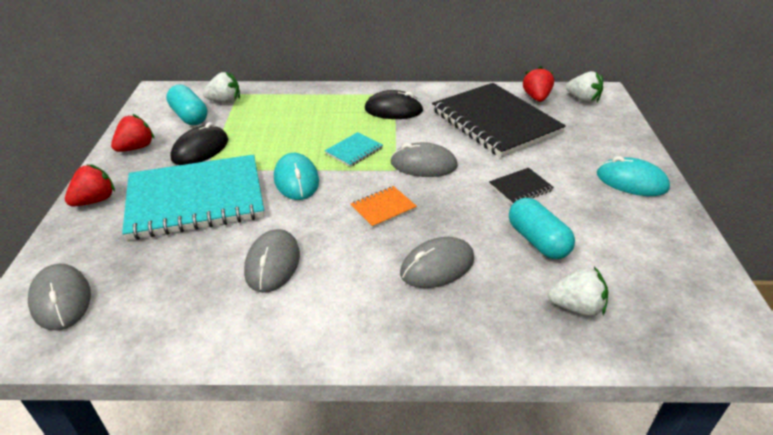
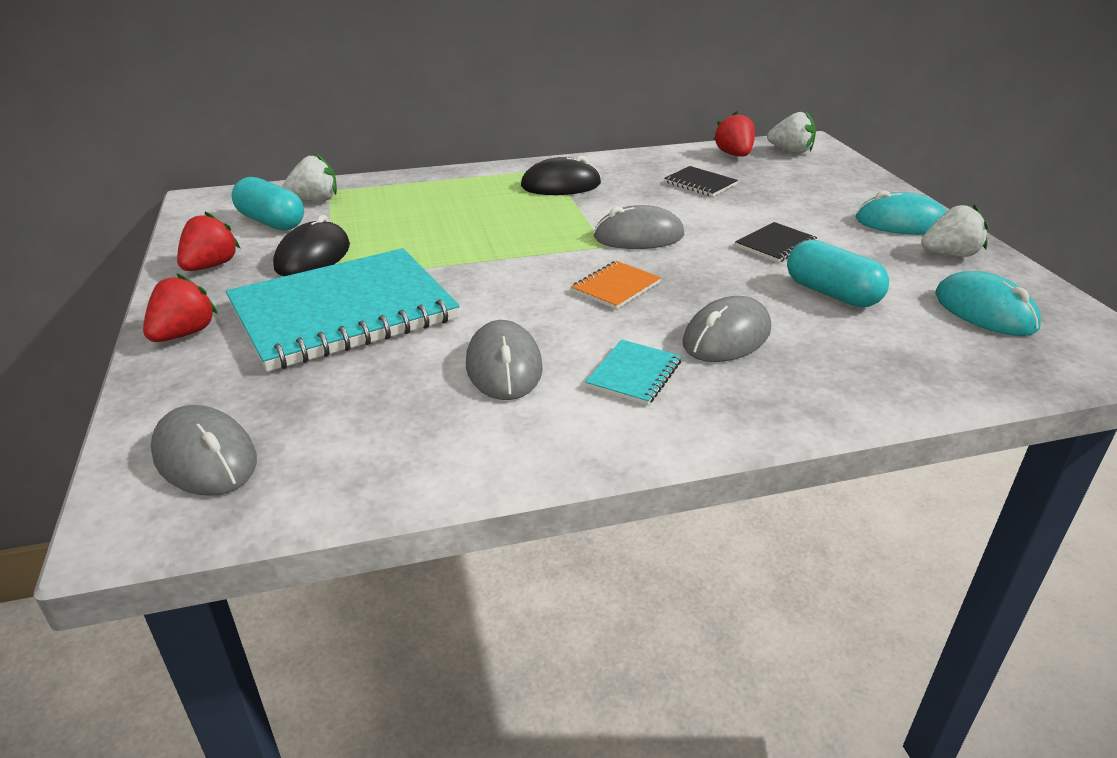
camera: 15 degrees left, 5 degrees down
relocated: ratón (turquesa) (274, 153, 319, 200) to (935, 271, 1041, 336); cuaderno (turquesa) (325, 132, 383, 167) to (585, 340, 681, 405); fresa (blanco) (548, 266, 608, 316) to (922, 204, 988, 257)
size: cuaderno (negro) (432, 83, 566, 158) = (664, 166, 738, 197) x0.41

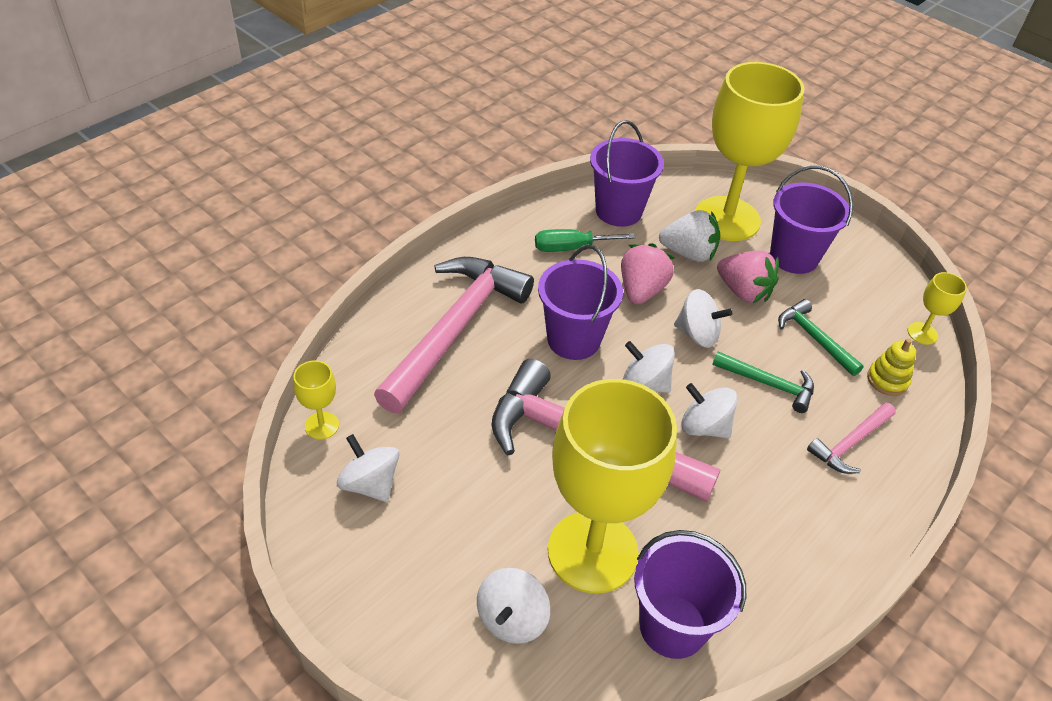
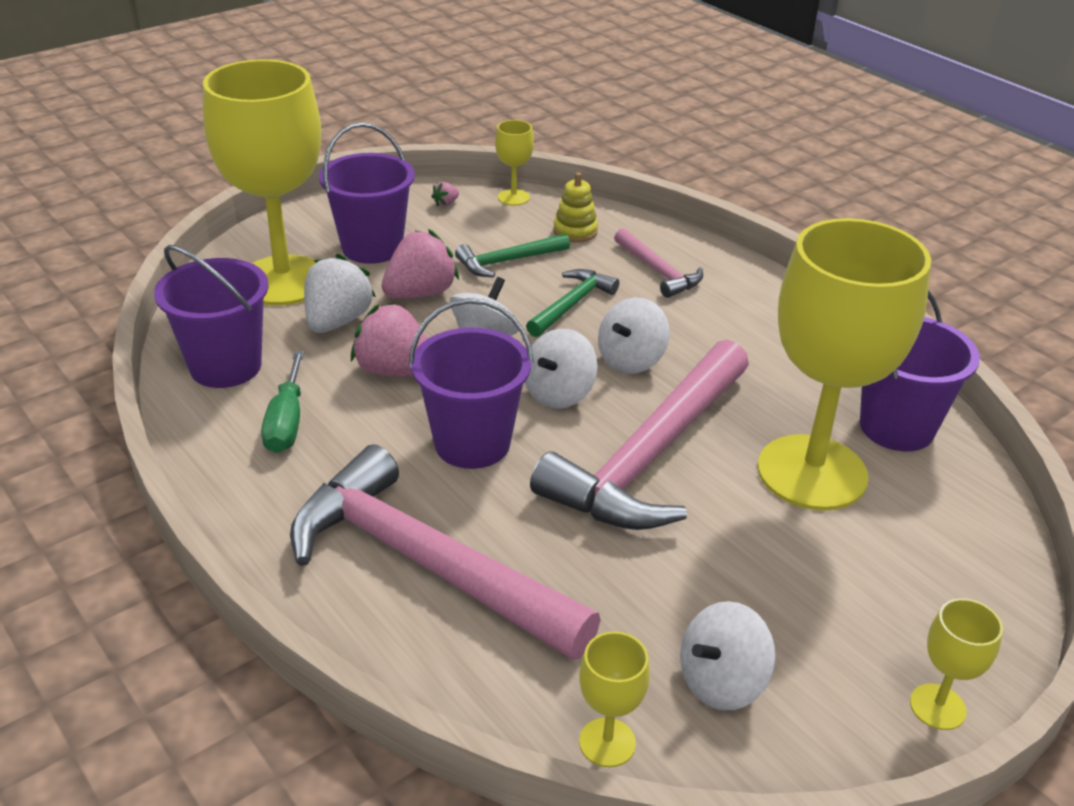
camera: 80 degrees left, 10 degrees down
missing: peonza (blanco) (477, 568, 550, 644)
appeared: fresa (rosa) (431, 182, 459, 207); copa (amarillo) (910, 598, 1003, 730)

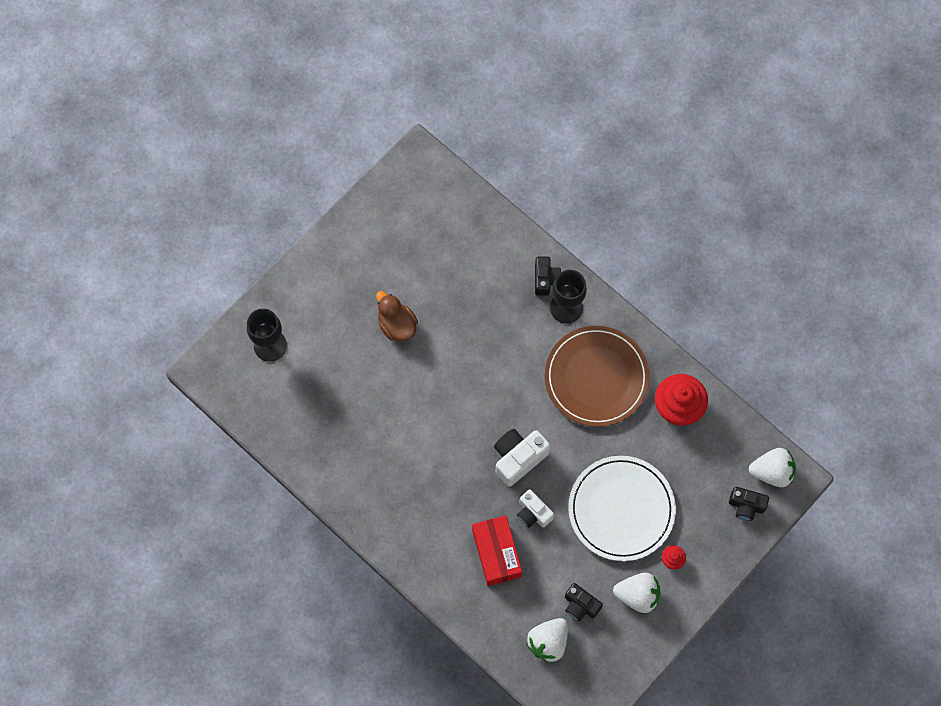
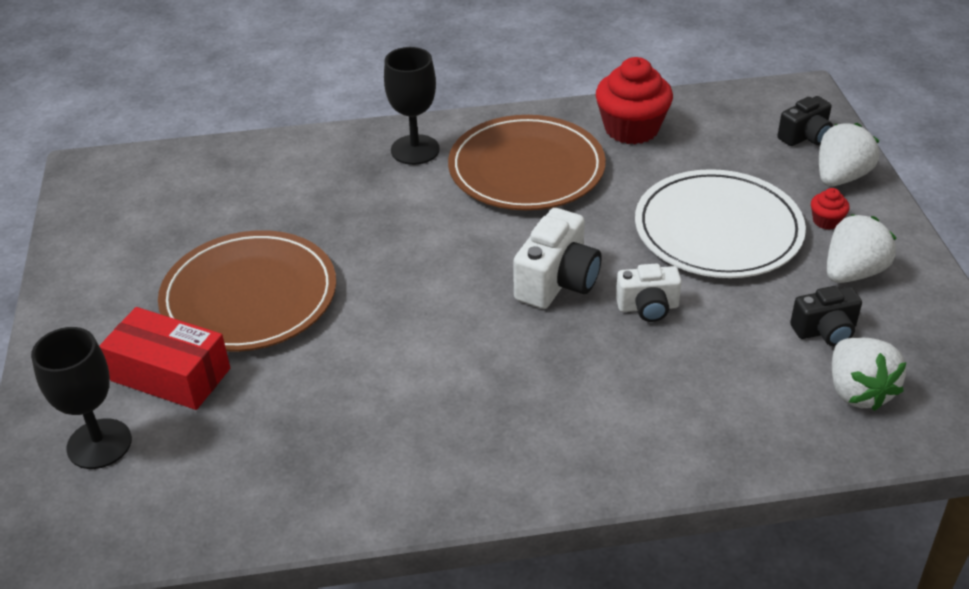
camera: 50 degrees left, 30 degrees down
missing: cámara (negro) (535, 256, 561, 296)
relocated: caja (rojo) (472, 515, 522, 586) to (99, 307, 230, 410); fresa (blanco) (749, 448, 796, 487) to (819, 123, 879, 186)
exchanged: pato (marrón) (376, 291, 418, 341) to plato (marrón) (158, 230, 336, 352)
spun: cámara (blanco) (494, 429, 550, 487) = (513, 208, 601, 309) 150 degrees counterclockwise

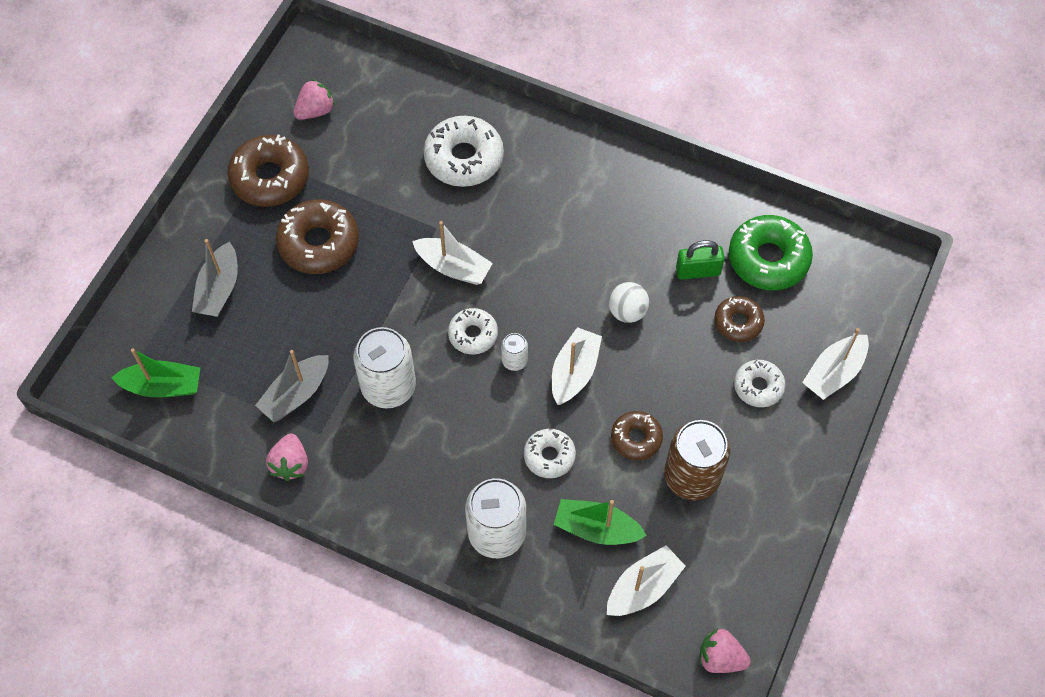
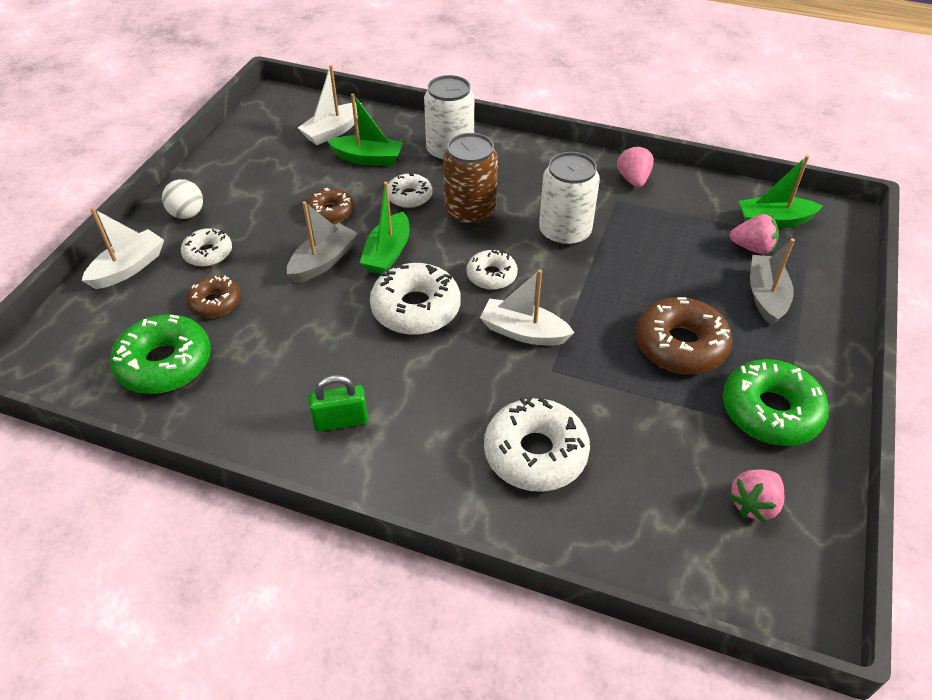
camera: 175 degrees right, 15 degrees down
missing: lata (blanco) (501, 333, 528, 371)
appeared: rosquilla (blanco) (370, 263, 461, 335)
relocated: barco (gris) (255, 350, 328, 422) to (287, 201, 358, 283); pelota (blanco) (609, 282, 649, 323) to (162, 179, 203, 219); lata (marrón) (664, 420, 730, 501) to (443, 133, 498, 226); candado (verde) (676, 240, 725, 280) to (308, 375, 368, 432); fresa (rosa) (699, 629, 751, 673) to (729, 214, 779, 254)
colour: rosquilla (marrón) (227, 135, 309, 207) to rosquilla (verde) (723, 359, 829, 446); barco (blanco) (552, 327, 602, 405) to barco (verde) (360, 182, 409, 274)

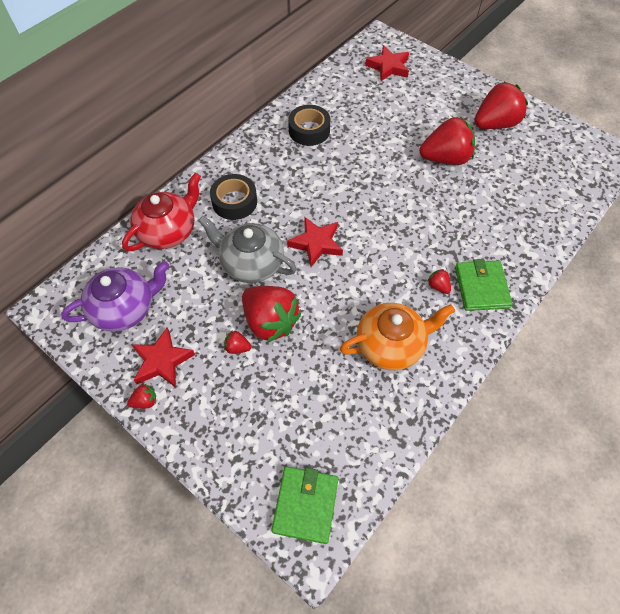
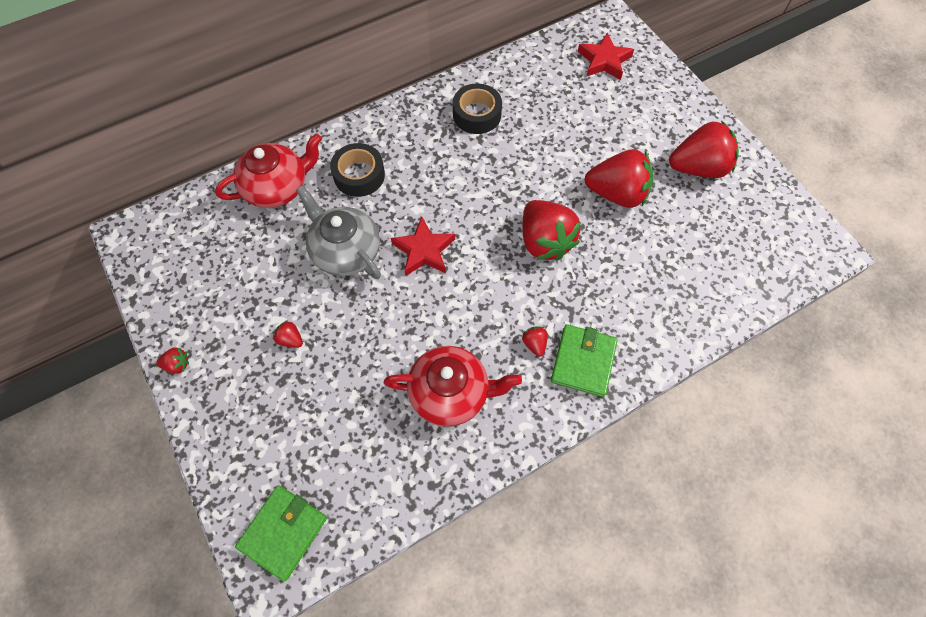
camera: 20 degrees right, 5 degrees up
missing: tetera (morado) (61, 261, 169, 332); estrella (rojo) (132, 327, 195, 388)
relocated: fresa (rojo) (242, 286, 301, 343) to (522, 200, 581, 261)
colour: tetera (naranja) (340, 303, 455, 370) to tetera (rojo) (384, 346, 522, 427)

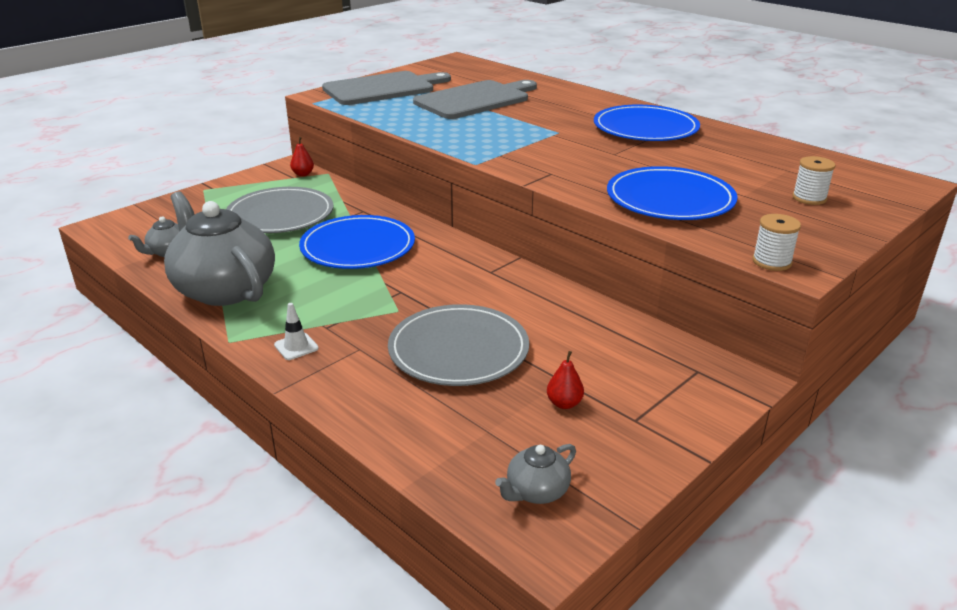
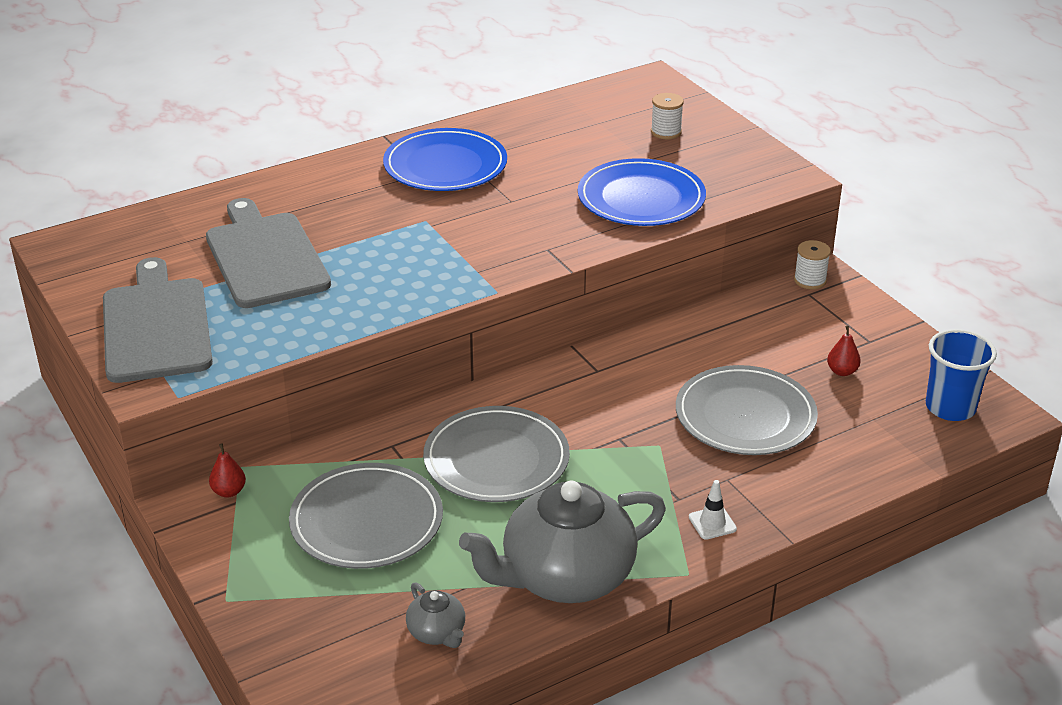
camera: 75 degrees left, 5 degrees up
relocated: carrete (blanco) (752, 214, 801, 271) to (794, 240, 831, 289)
exchanged: tetera (gris) (495, 444, 576, 504) to vaso (azul) (926, 329, 997, 421)
colour: plato (azul) (299, 215, 415, 269) to plato (gris) (423, 406, 570, 502)

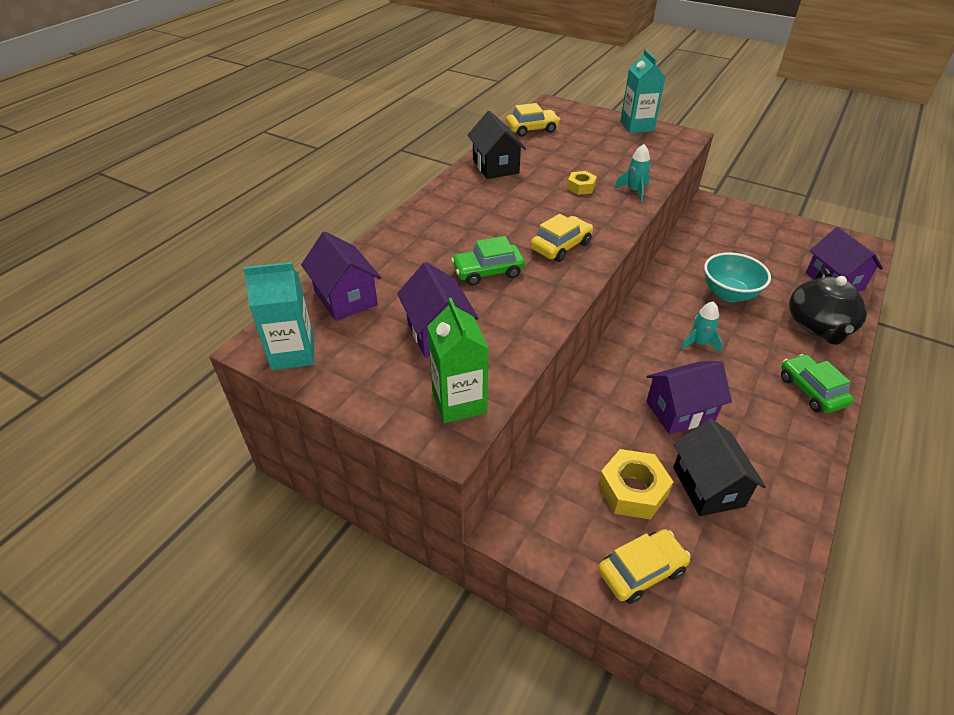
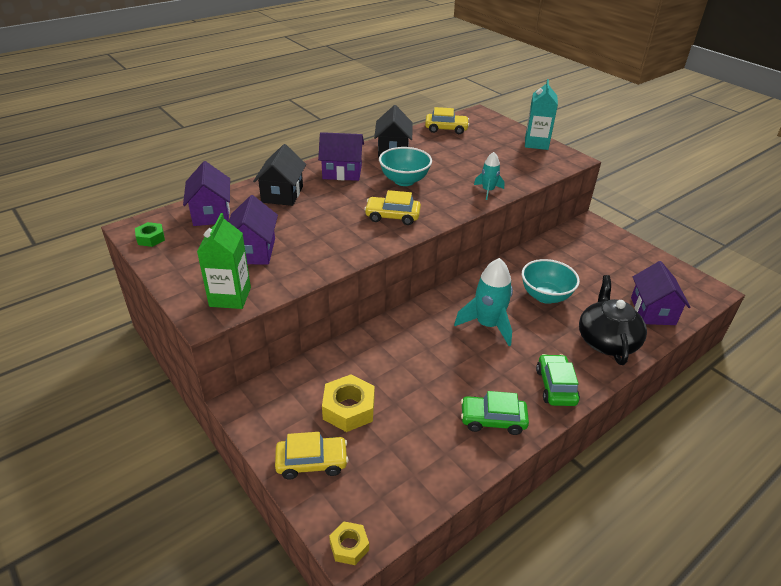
camera: 20 degrees right, 5 degrees down
appeared: cuenco (turquesa) (379, 147, 432, 186)
relocated: coche (verde) (451, 236, 525, 285) to (461, 391, 529, 435); tuerca (amarillo) (567, 171, 597, 195) to (329, 521, 369, 565); casa (morado) (646, 361, 732, 434) to (318, 132, 364, 181); casa (negro) (673, 419, 766, 516) to (253, 144, 306, 206)
exchanged: cartón de leche (turquesa) (243, 262, 314, 370) to tuerca (verde) (135, 222, 165, 247)
spun: coche (amarillo) (530, 214, 593, 262) = (364, 190, 421, 225) 150 degrees counterclockwise; tetera (negro) (789, 268, 867, 345) = (579, 275, 647, 365) 150 degrees clockwise
size: cohete (turquesa) (681, 301, 722, 353) = (454, 258, 513, 346) x1.75

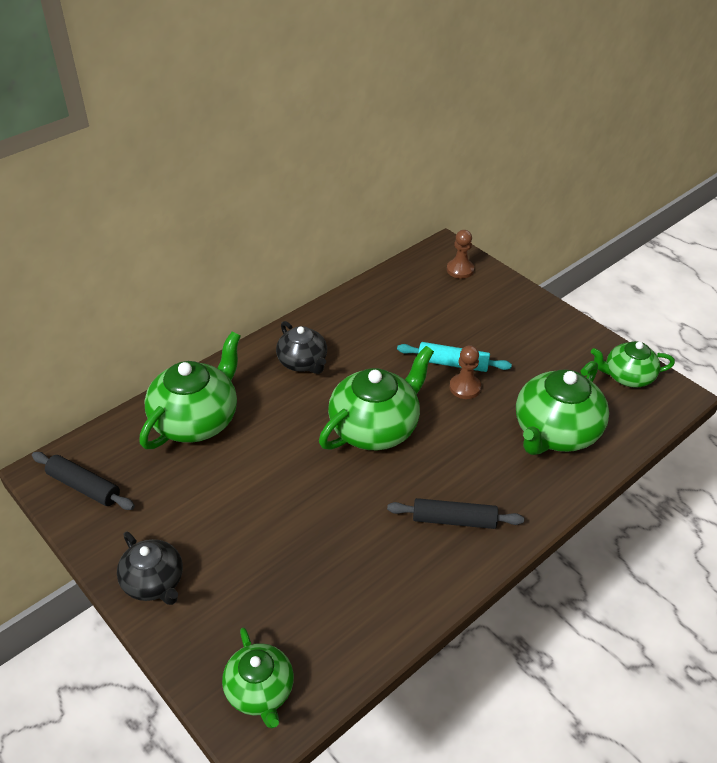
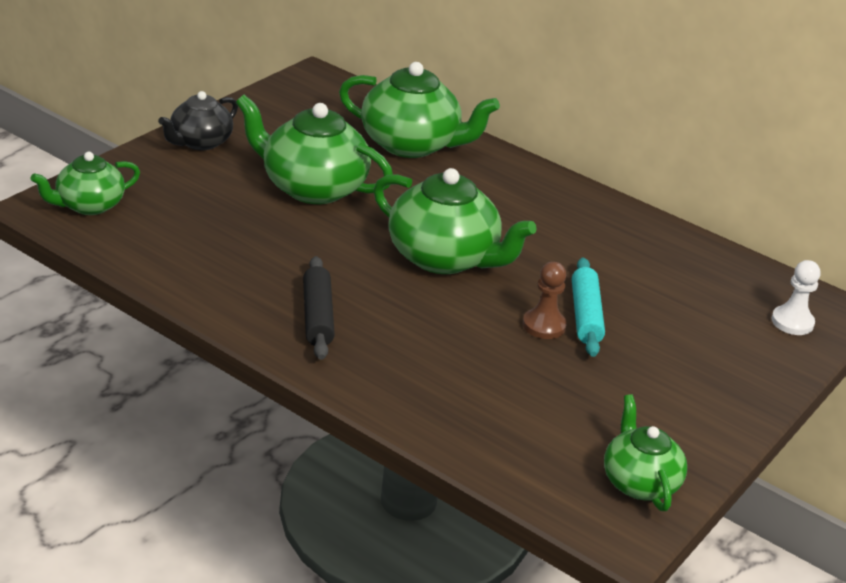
camera: 75 degrees right, 10 degrees down
missing: rodillo (negro) (32, 452, 135, 510); tetera (negro) (276, 321, 327, 374)
relocated: tetera (verde) (516, 361, 609, 455) to (236, 95, 393, 204)
colour: peón (marrón) (447, 230, 474, 279) to peón (blanco) (771, 260, 821, 335)

